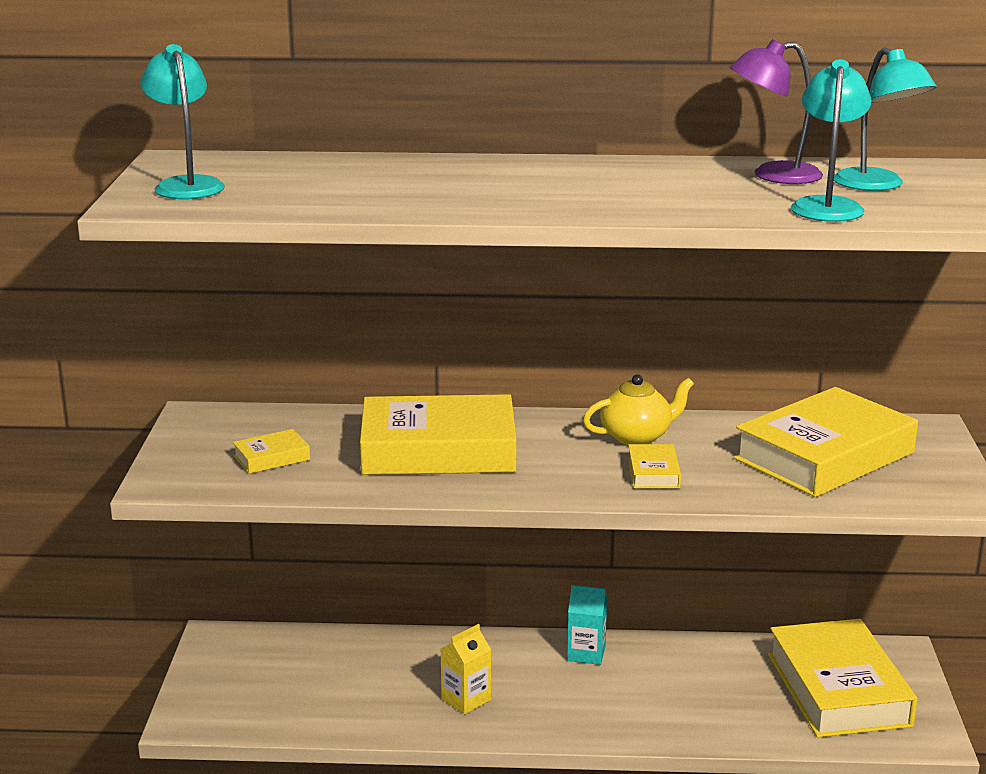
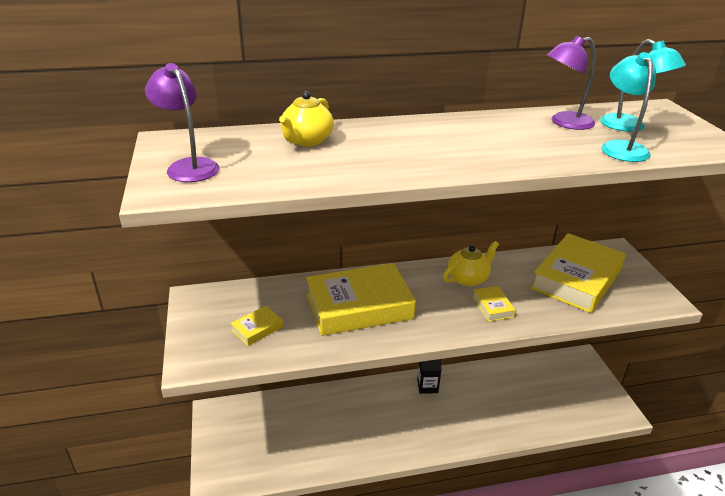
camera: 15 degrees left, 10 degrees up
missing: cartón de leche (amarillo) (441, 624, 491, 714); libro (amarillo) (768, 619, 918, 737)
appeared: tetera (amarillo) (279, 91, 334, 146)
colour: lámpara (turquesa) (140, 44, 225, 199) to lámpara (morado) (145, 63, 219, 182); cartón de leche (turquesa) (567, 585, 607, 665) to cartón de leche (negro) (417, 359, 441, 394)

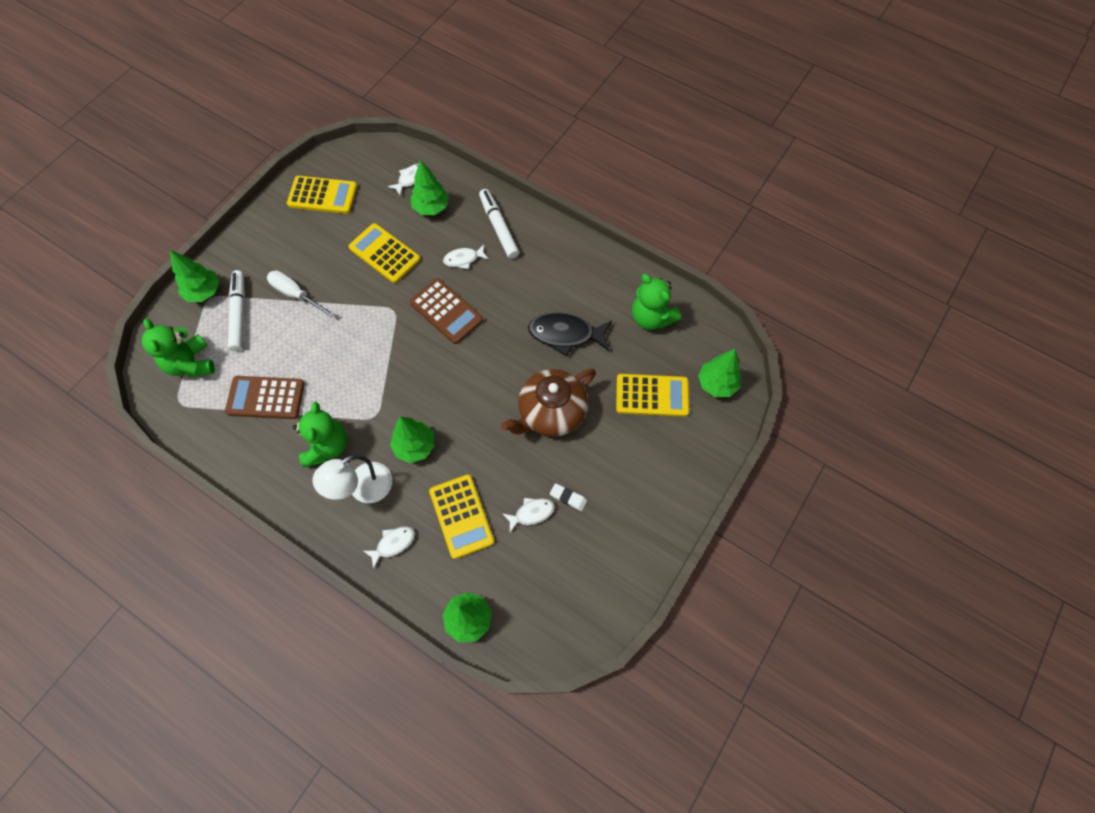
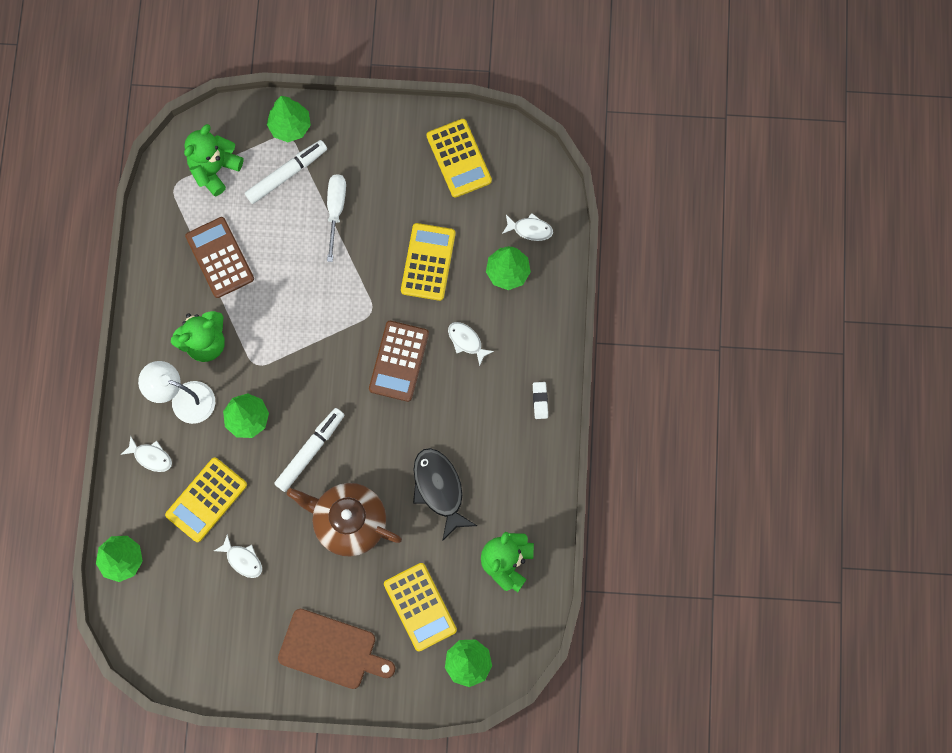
camera: 60 degrees right, 10 degrees up
appeared: tabla de cortar (marrón) (278, 609, 395, 689)
relocated: rotulador (blanco) (479, 189, 519, 259) to (274, 408, 344, 492); goma de borrar (blanco) (550, 483, 587, 511) to (533, 382, 548, 419)

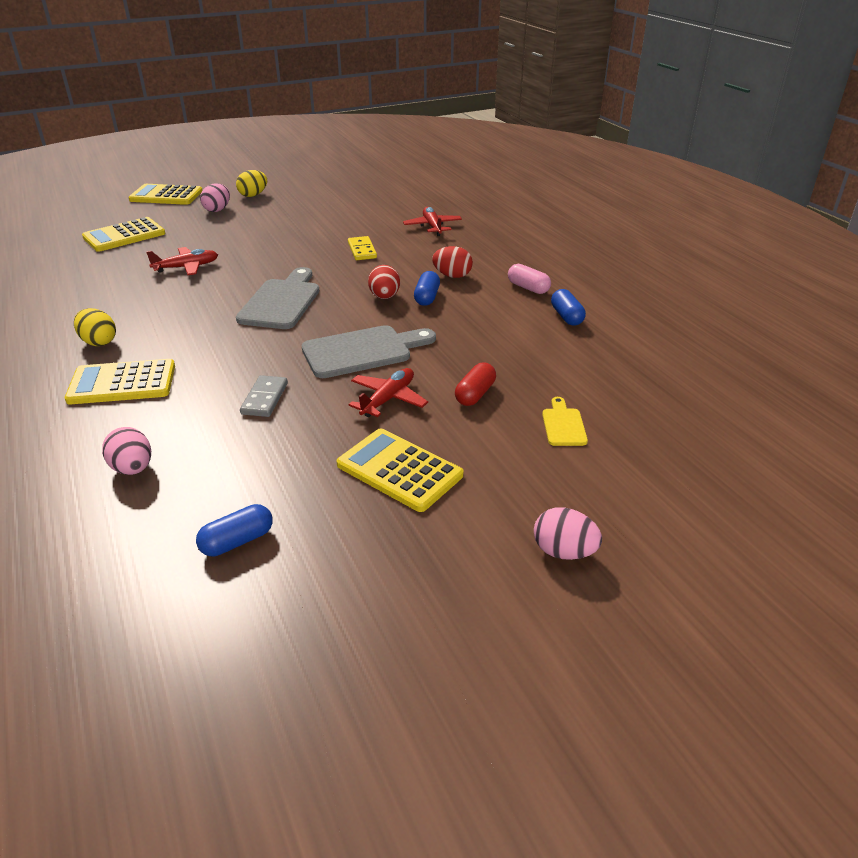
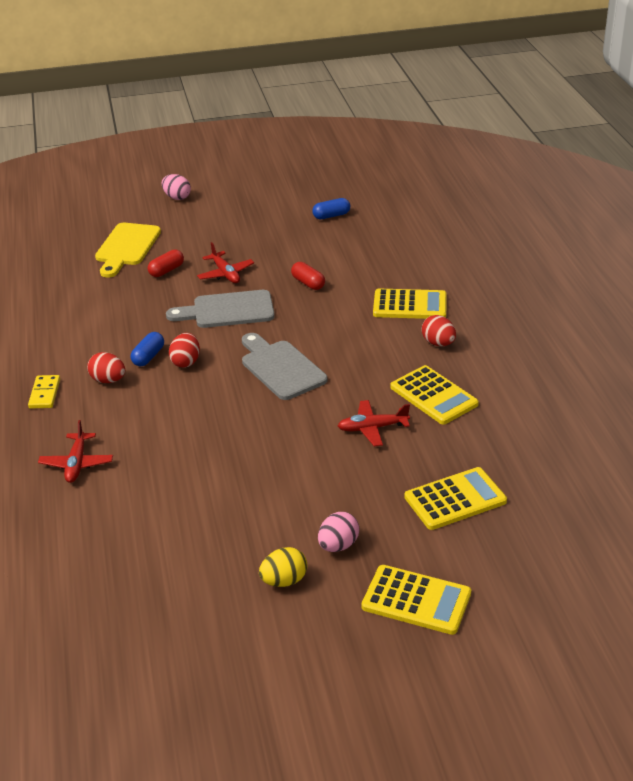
camera: 165 degrees left, 0 degrees up
missing: huevo (rosa) (102, 427, 151, 475); cápsula (rosa) (508, 264, 551, 294); cápsula (azul) (551, 289, 586, 325)
relocated: calculadora (amarillo) (337, 428, 463, 512) to (390, 365, 479, 425); ficha de dominó (amarillo) (348, 236, 377, 260) to (28, 375, 60, 409)
exchanged: ficha de dominó (gris) (240, 375, 288, 417) to cápsula (rojo) (291, 262, 325, 290)
colour: huevo (amarillo) (74, 308, 116, 346) to huevo (rojo) (422, 315, 456, 346)
spun: tabla de cortar (gris) (236, 267, 319, 329) = (242, 333, 327, 400) 120 degrees clockwise; avión (rojo) (349, 368, 428, 417) = (197, 242, 254, 283) 75 degrees counterclockwise
size: tabla de cortar (amarillo) (542, 397, 588, 446) = (95, 223, 161, 278) x1.97

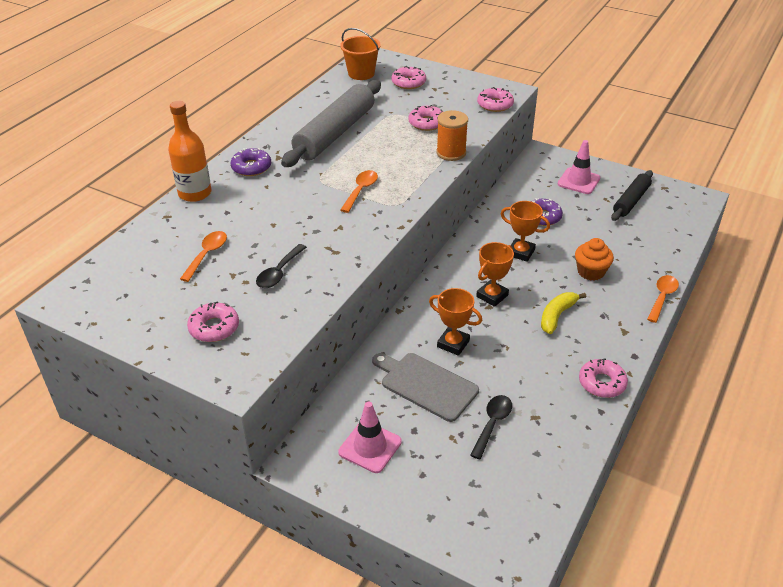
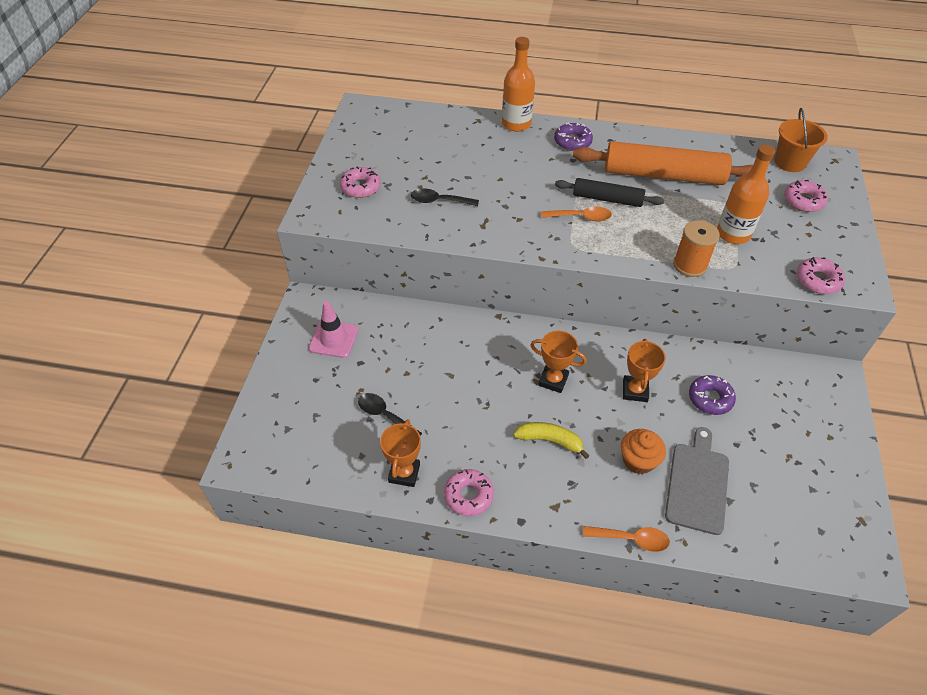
camera: 70 degrees right, 10 degrees up
missing: cuchara (naranja) (180, 231, 227, 282); cono de tráfico (rosa) (558, 140, 600, 194)
relocated: tabla de cortar (gris) (372, 353, 479, 422) to (665, 427, 729, 535); trofeo (naranja) (429, 288, 482, 356) to (380, 419, 421, 487); rodillo (negro) (611, 170, 653, 221) to (555, 178, 664, 207)
exchanged: rosquilla (rosa) (408, 105, 443, 131) to botella (naranja) (717, 145, 775, 244)
colour: rodillo (gris) (281, 80, 381, 167) to rodillo (naranja) (573, 141, 753, 185)
spun: cuchara (negro) (470, 395, 512, 459) = (358, 393, 422, 436) 150 degrees counterclockwise

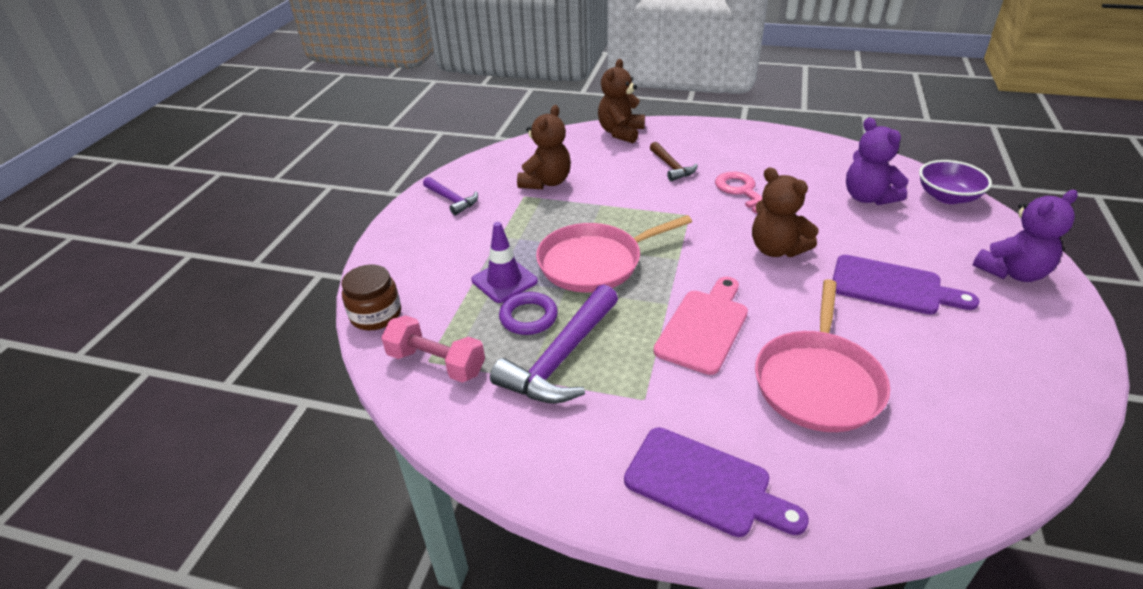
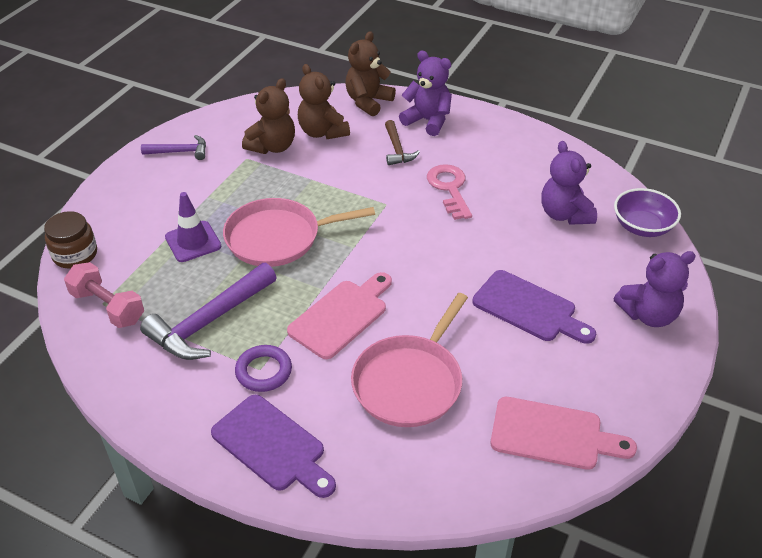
camera: 10 degrees right, 5 degrees up
appeared: osito (morado) (399, 51, 452, 136); tabla de cortar (rosa) (490, 397, 637, 470)
relocated: anillo (morado) (499, 292, 558, 335) to (235, 345, 292, 392); osito (marrón) (752, 167, 818, 257) to (298, 64, 350, 139)
spun: martillo (morado) (423, 177, 478, 216) = (141, 135, 206, 160) 60 degrees counterclockwise

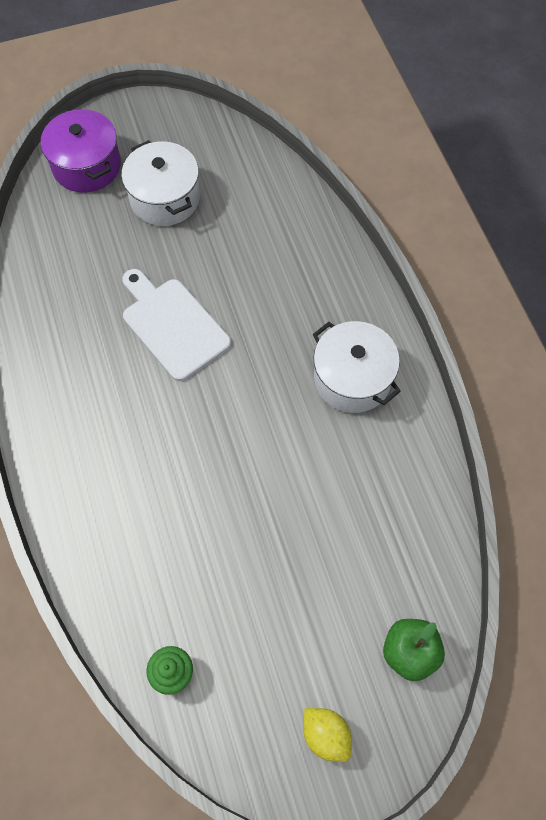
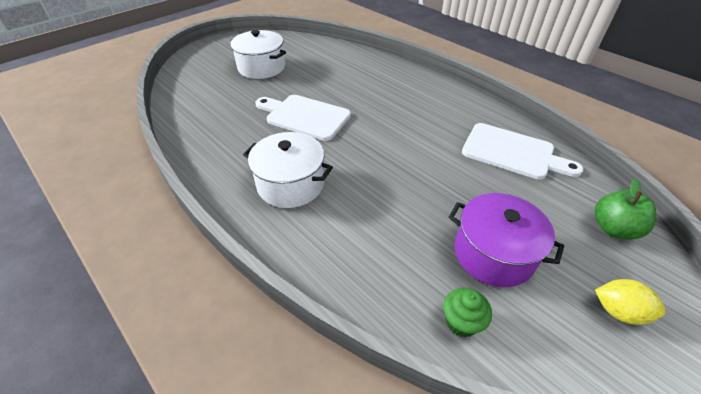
camera: 25 degrees left, 20 degrees down
appeared: tabla de cortar (blanco) (462, 123, 583, 180)
relocated: olla (morado) (41, 109, 121, 193) to (449, 193, 564, 287); olla (blanco) (312, 321, 401, 413) to (243, 132, 333, 208)

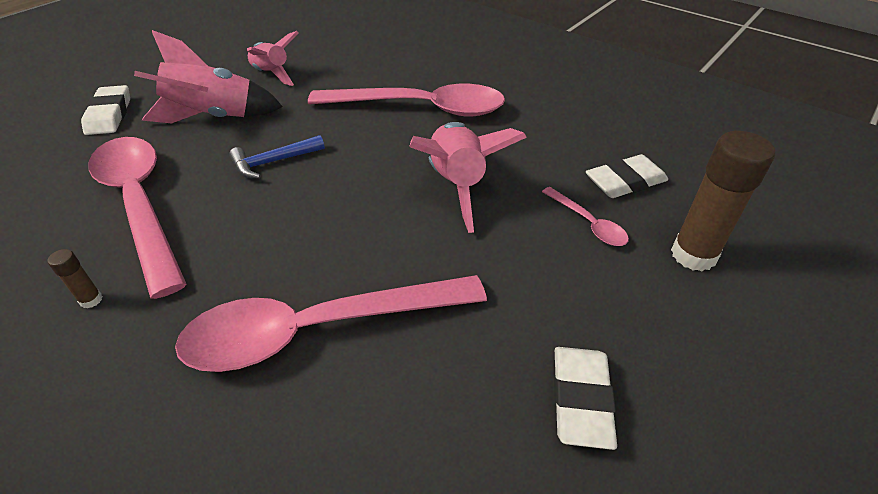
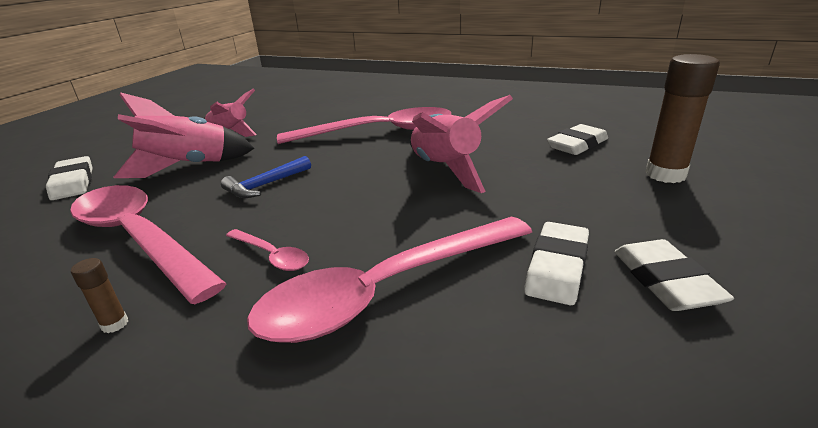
camera: 15 degrees left, 15 degrees down
appeared: goma de borrar (blanco) (524, 222, 589, 306)
relocated: cuchara (rosa) (542, 187, 629, 246) to (226, 229, 309, 271)

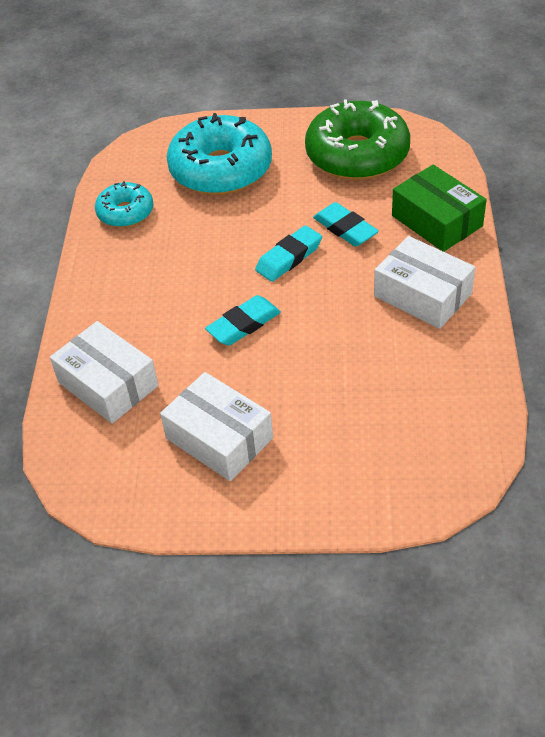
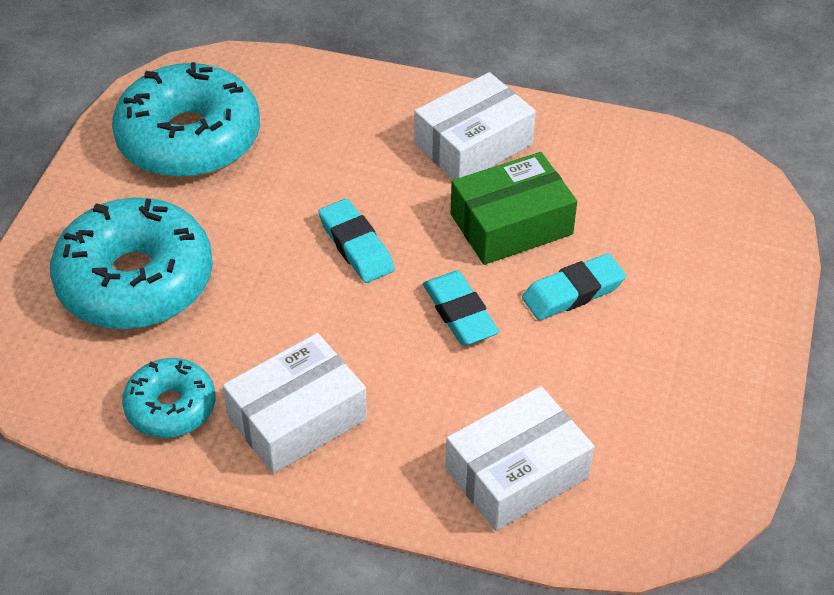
camera: 80 degrees left, 0 degrees up
relocated: caja (blanco) (160, 372, 273, 481) to (223, 333, 367, 474); goma de borrar (turquesa) (313, 202, 379, 247) to (522, 253, 626, 320); caja (verde) (392, 165, 487, 252) to (451, 152, 577, 265)
colour: rosquilla (verde) (305, 99, 410, 180) to rosquilla (turquesa) (112, 62, 260, 178)

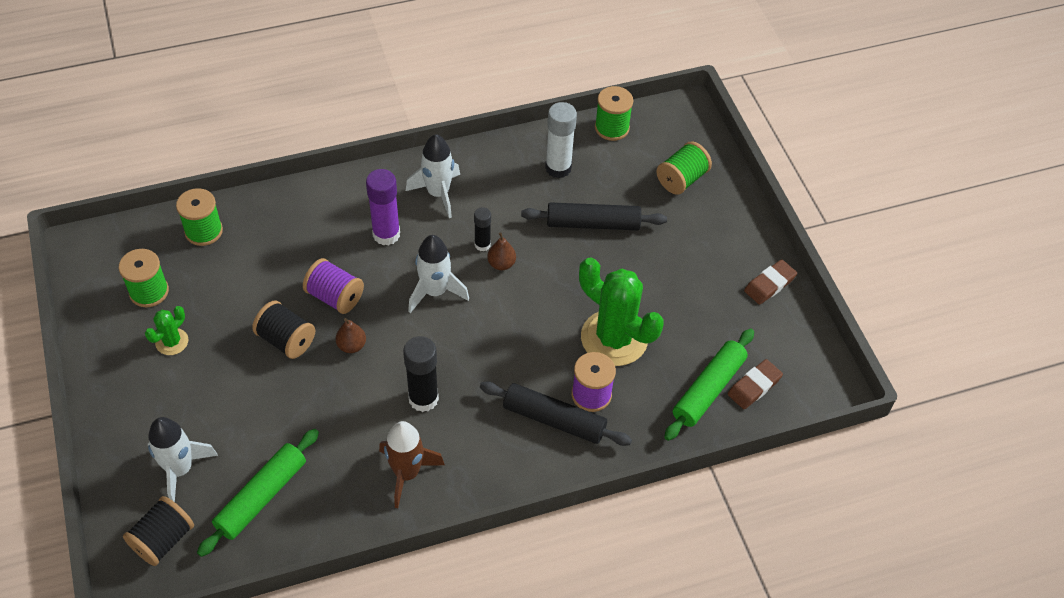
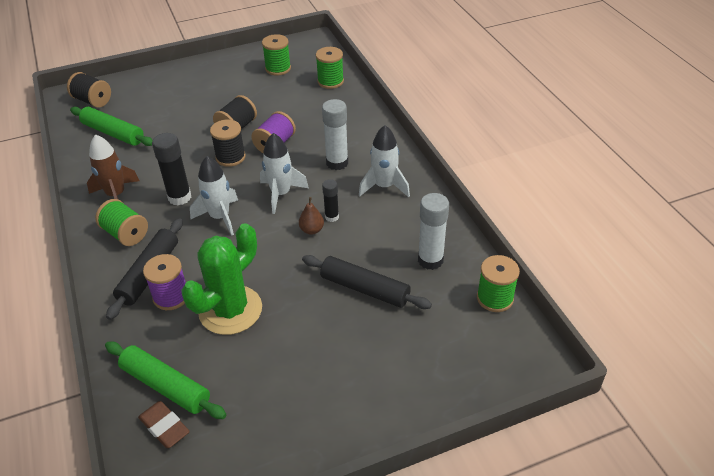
camera: 90 degrees right, 10 degrees down
missing: cactus (verde) (145, 306, 188, 355); goma de borrar (marrón) (744, 260, 797, 305)
relocated: cohete (blanco) (148, 417, 218, 502) to (190, 156, 238, 236); carrete (verde) (656, 141, 712, 195) to (95, 199, 148, 246)
exchanged: pera (marrón) (336, 318, 366, 353) to carrete (negro) (210, 119, 246, 167)
colour: barra de pegamento (morado) (366, 169, 400, 245) to barra de pegamento (blanco) (322, 99, 348, 170)
spun: rodillo (negro) (521, 202, 667, 230) = (302, 255, 432, 309) 60 degrees counterclockwise

